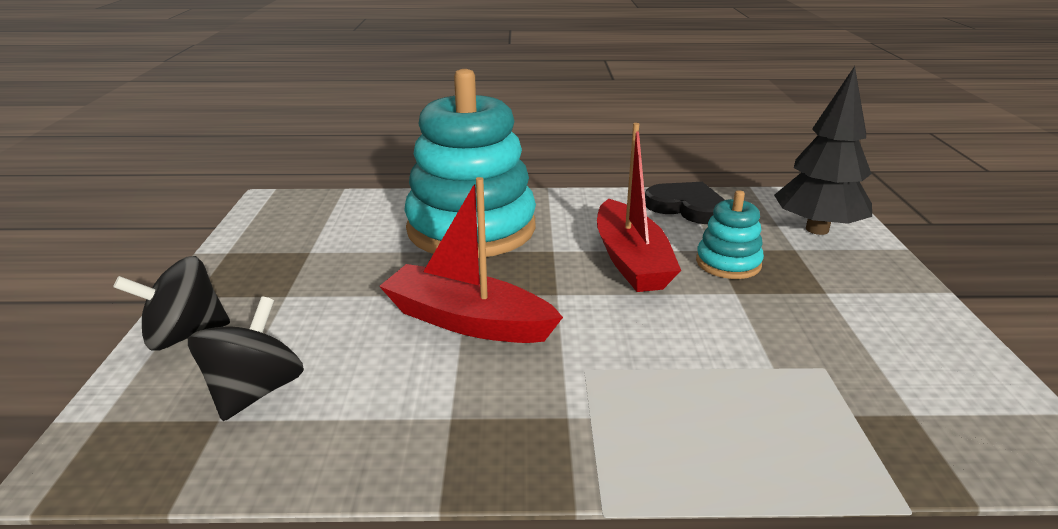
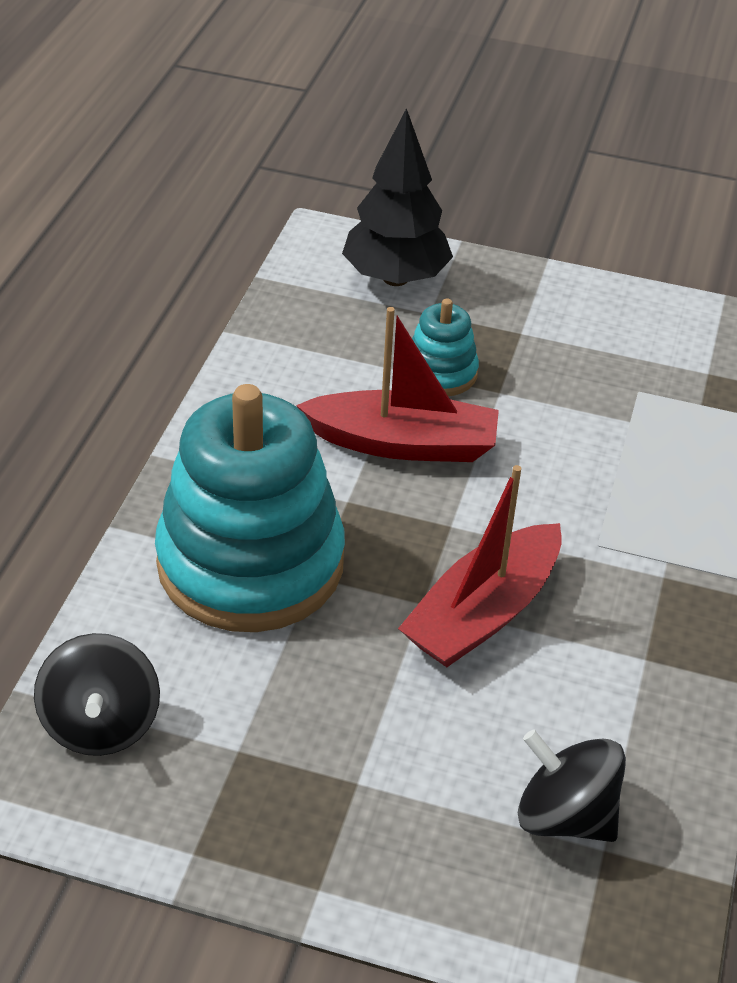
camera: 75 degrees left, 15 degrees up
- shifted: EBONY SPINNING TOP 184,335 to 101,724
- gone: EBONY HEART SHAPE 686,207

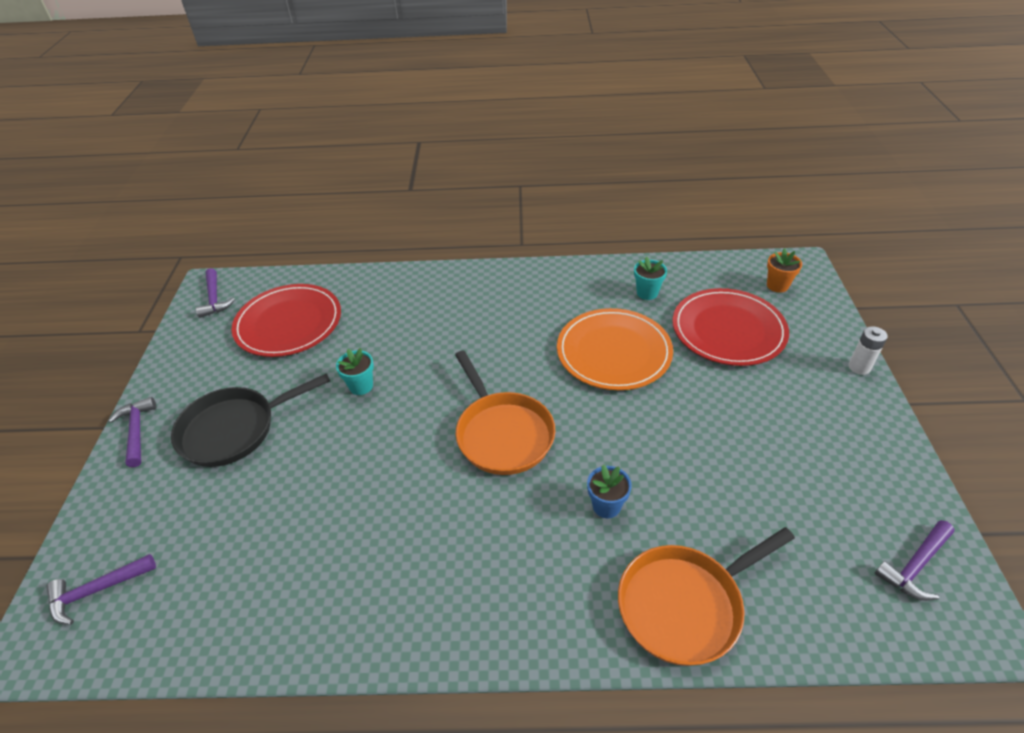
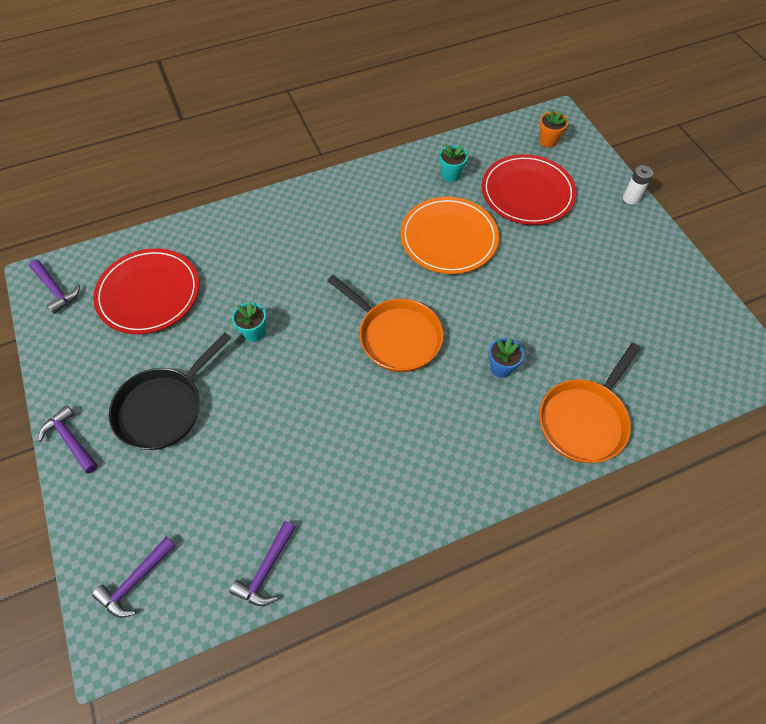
camera: 25 degrees left, 15 degrees up
- shifted: PURPLE HAMMER 915,566 to 266,569

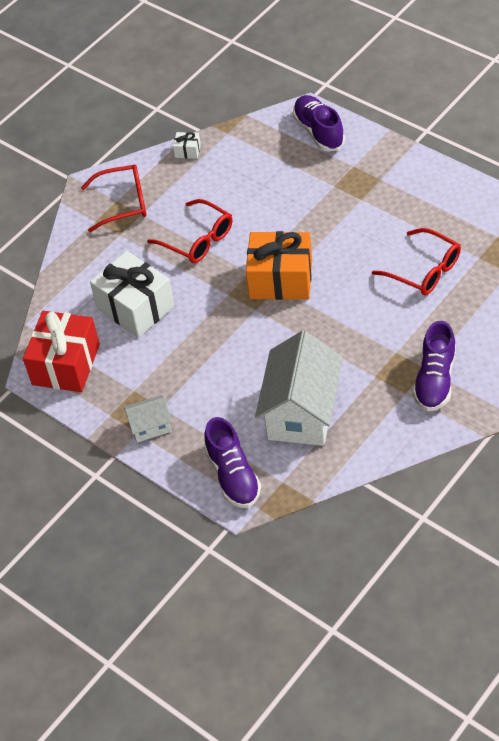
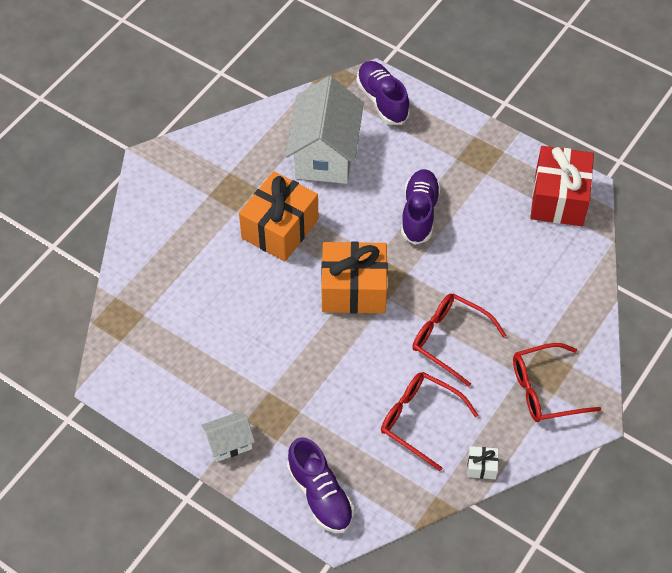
camera: 170 degrees right, 5 degrees up
- gone: WHITE GIFT 135,308
- shifted: WHITE HOUSE 150,426 to 229,443
- shifted: SCARLET GLASSES 424,270 to 419,420
- shifted: PURPLE SHOE 435,380 to 419,213
- new: ORANGE-COLOURED GIFT 280,229

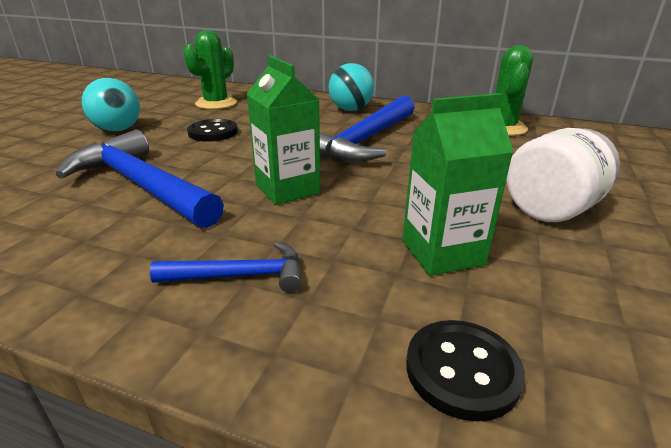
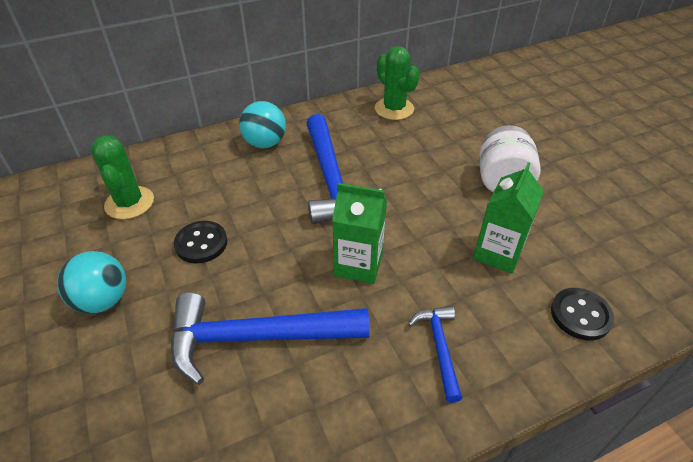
camera: 45 degrees left, 15 degrees up
- rotated: COBALT HAMMER 240,276 = 439,348 45 degrees counterclockwise

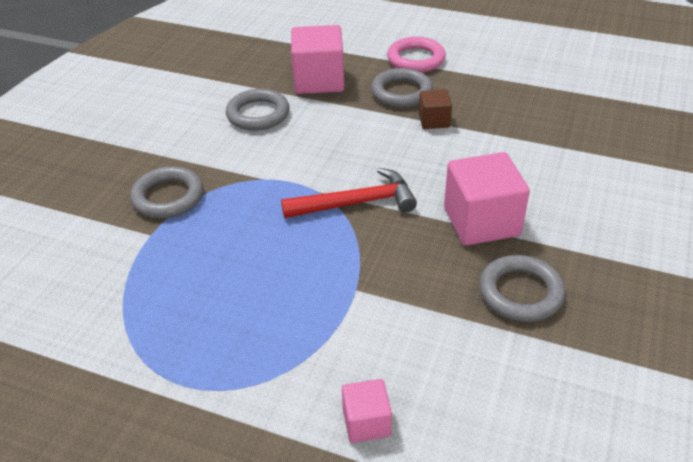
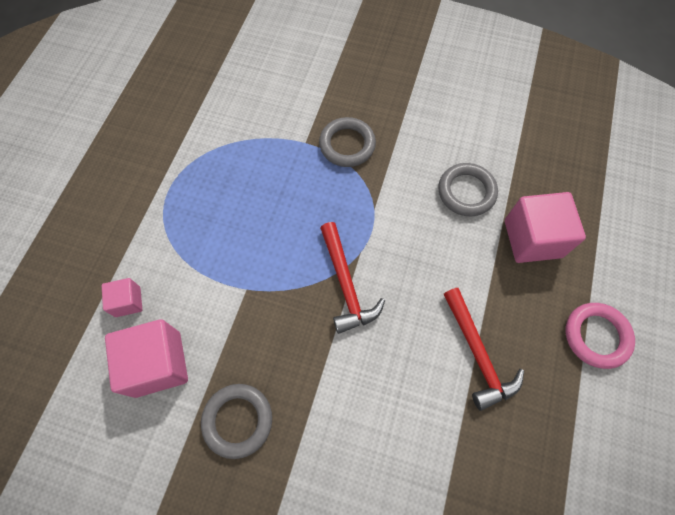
camera: 85 degrees right, 25 degrees up
- gone: GREY HOOP 401,92
- swapped: BROWN BLOCK 434,121 to SCARLET HAMMER 477,354
- shifted: PINK BLOCK 481,222 to 158,364

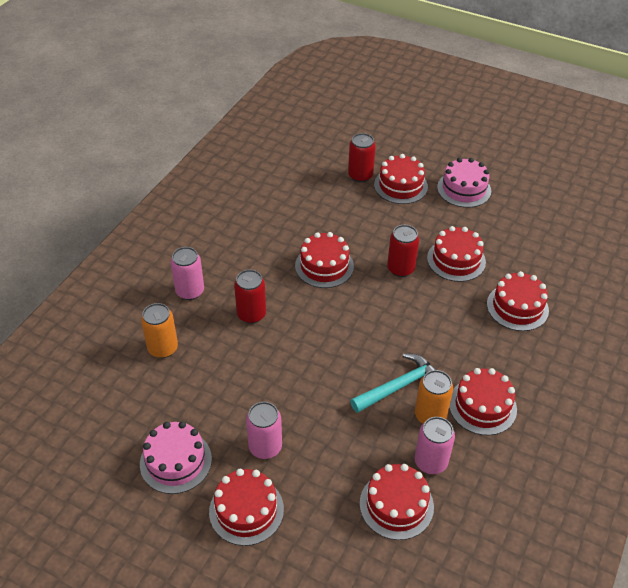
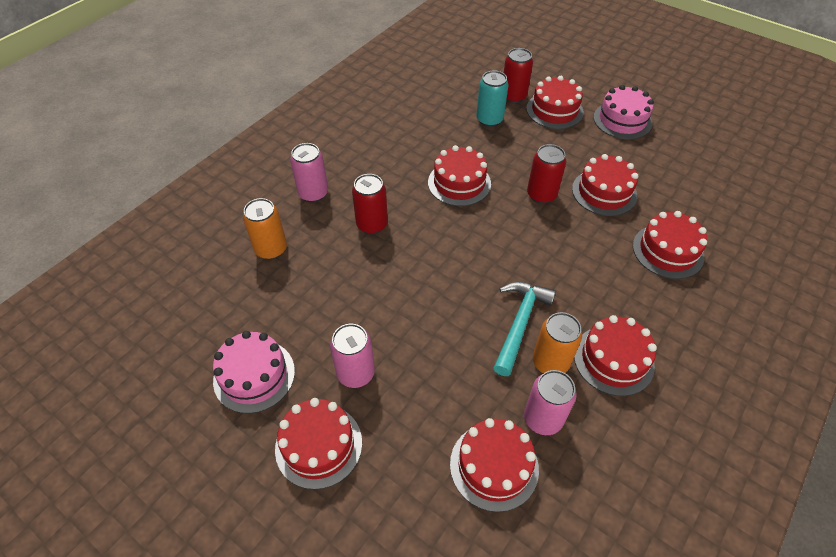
camera: 10 degrees right, 5 degrees up
- rotated: TEAL HAMMER 399,386 = 519,323 45 degrees counterclockwise
- new: TEAL CAN 489,120

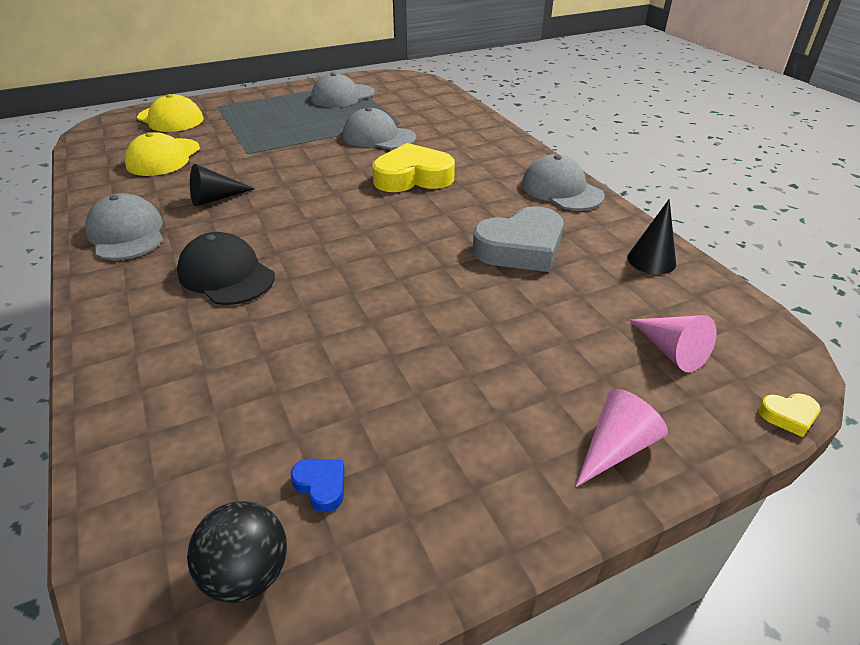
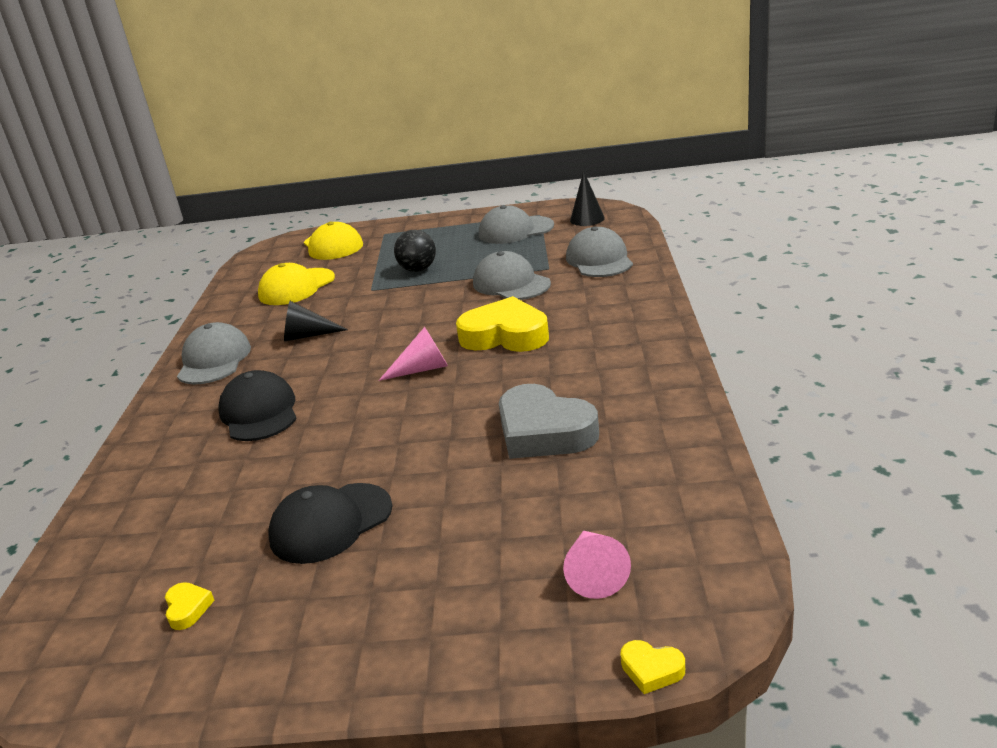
camera: 30 degrees right, 10 degrees down
- shifted: EBONY BALL 247,574 to 418,269
- repainted: COBALT HEART SHAPE 321,486 to BRIGHT YELLOW HEART SHAPE 188,609
- rotated: GREY HEART SHAPE 521,248 = 544,432 45 degrees clockwise
- shifted: GREY CAP 561,190 to 599,260
- shifted: PINK CONE SHAPE 615,447 to 422,369
- shifted: EBONY CONE SHAPE 651,260 to 587,219
- new: EBONY CAP 331,523

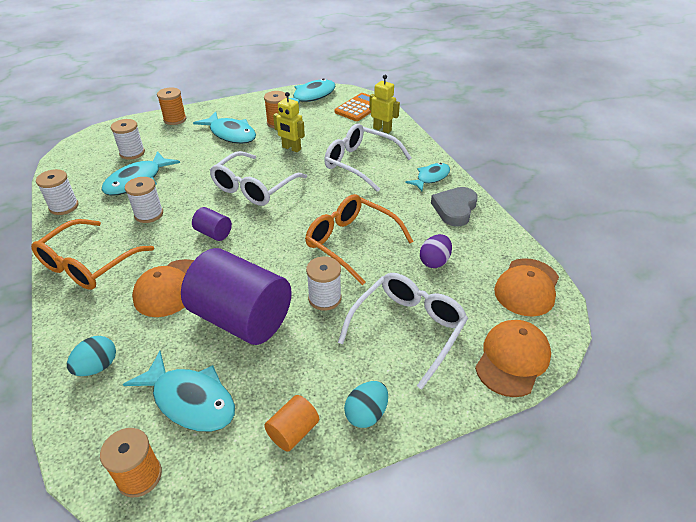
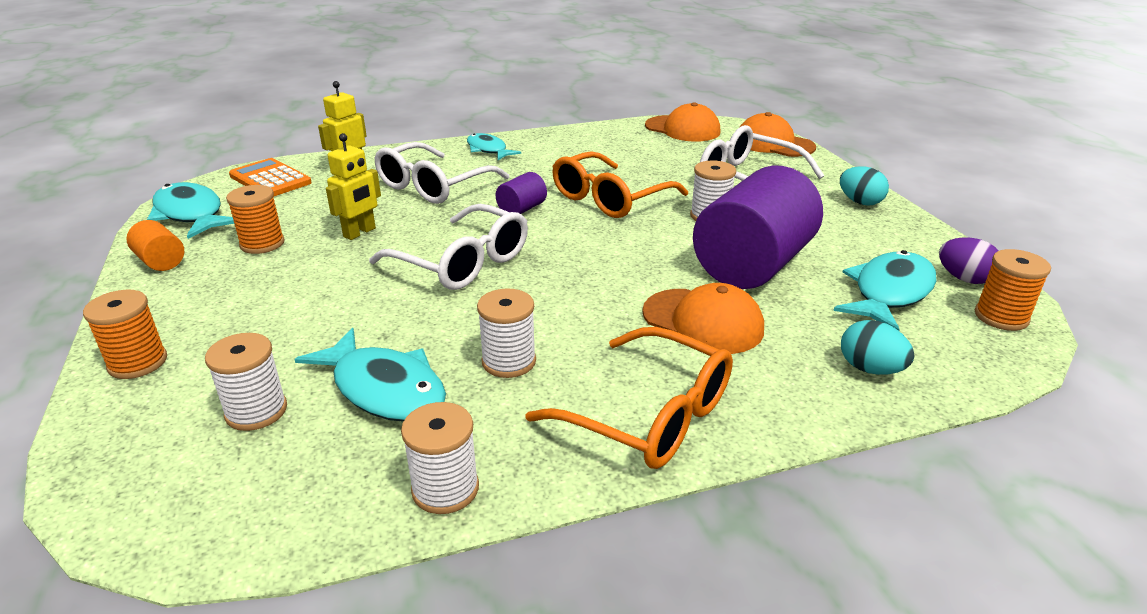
camera: 85 degrees left, 10 degrees down
- shifted: PURPLE CYLINDER 213,233 to 522,209
- gone: TEAL TOY FISH 231,134
- shifted: ORANGE-COLOURED CYLINDER 293,431 to 161,262
- shifted: PURPLE EGG SHAPE 434,261 to 964,279
- gone: GREY HEART SHAPE 455,209

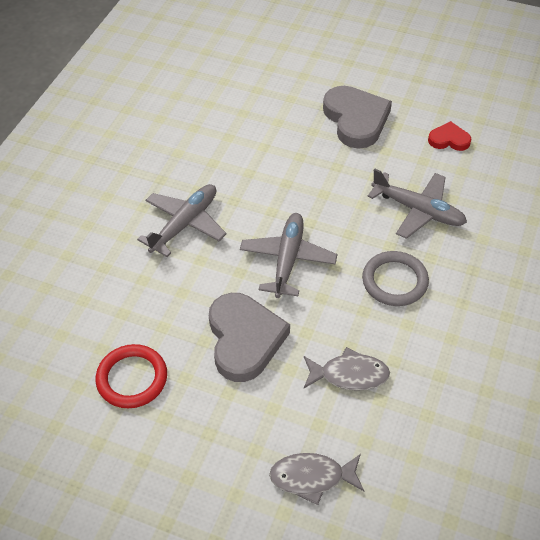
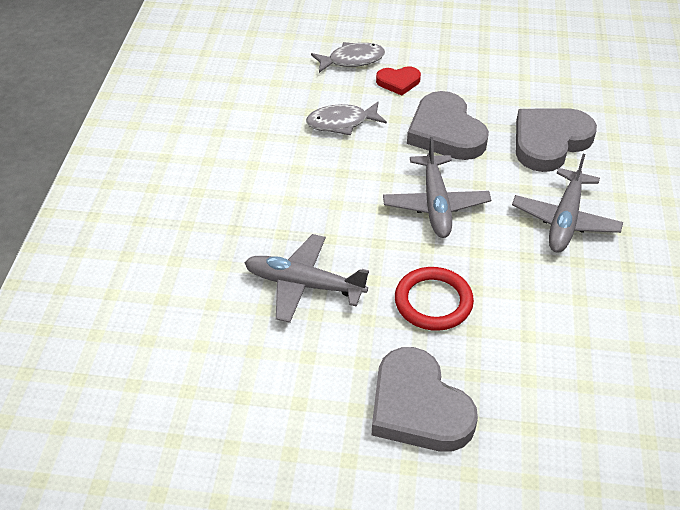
camera: 165 degrees right, 5 degrees down
- shifted: SCARLET HOOP 132,378 to 433,302
- gone: GREY HOOP 394,281
- shifted: SCARLET HEART SHAPE 449,139 to 398,82
- new: GREY HEART SHAPE 549,142

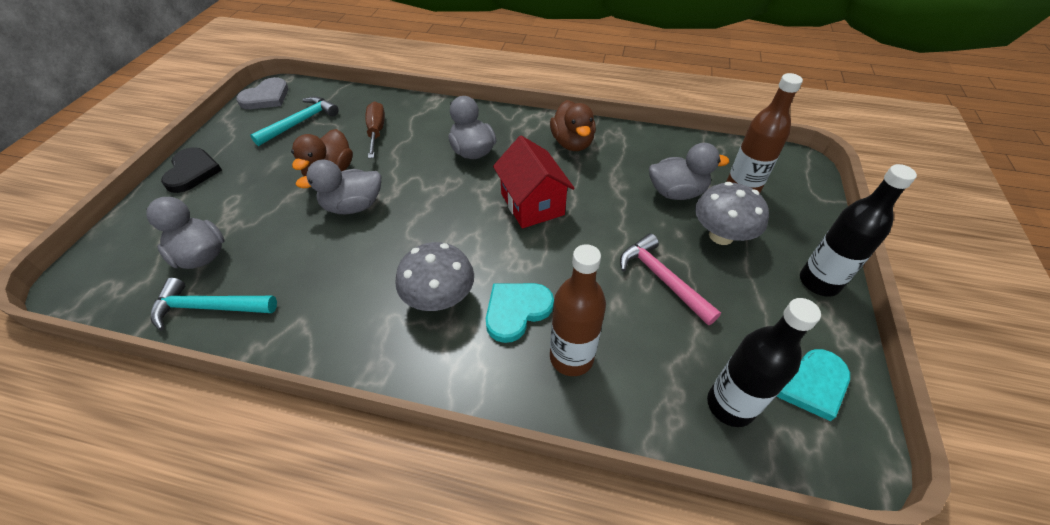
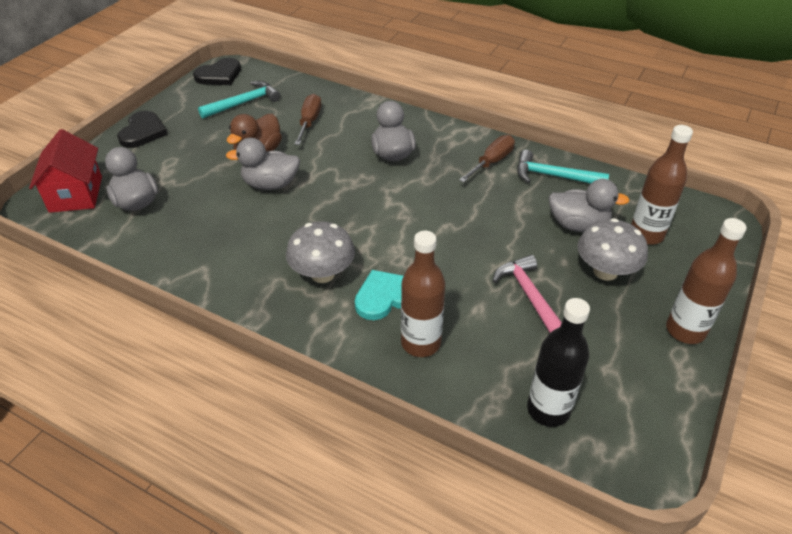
camera: 15 degrees right, 5 degrees down
- shifted: TEAL HAMMER 209,307 to 553,176
- repainted: GREY HEART SHAPE 266,97 to EBONY HEART SHAPE 219,75
- shifted: SCARLET HOUSE 532,204 to 76,194
- swapped: BROWN RUBBER DUCK 572,143 to BROWN HAND SCREWDRIVER 492,162
- gone: TEAL HEART SHAPE 807,382
- repainted: EBONY FLASK 819,282 to BROWN FLASK 685,330

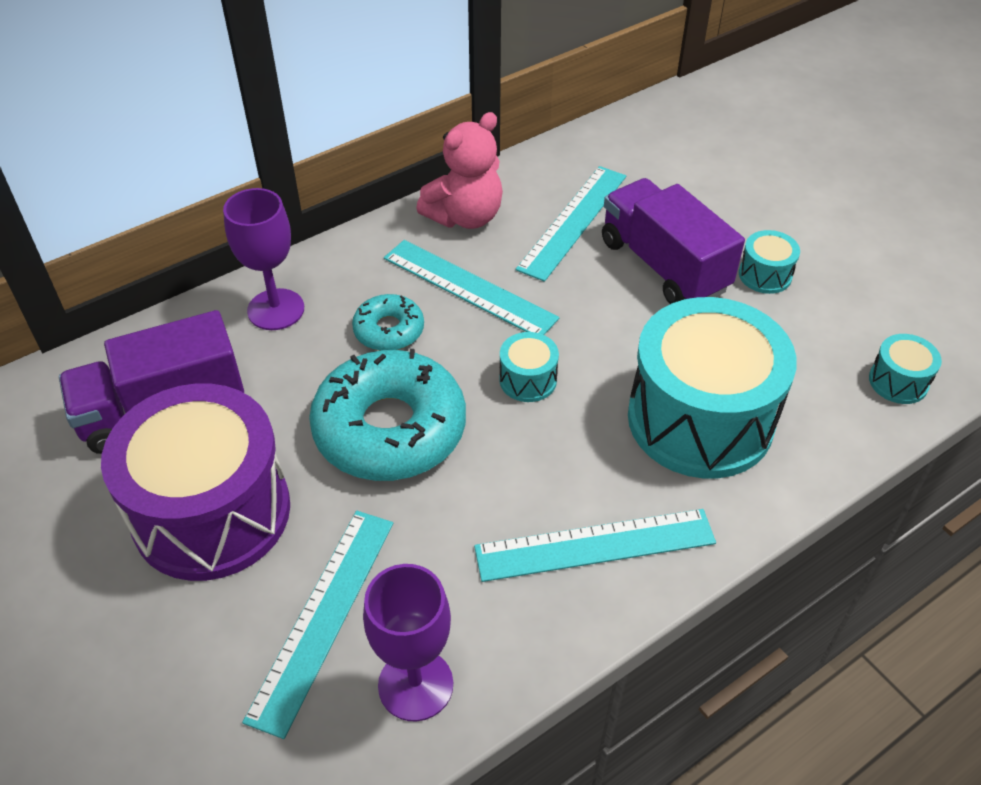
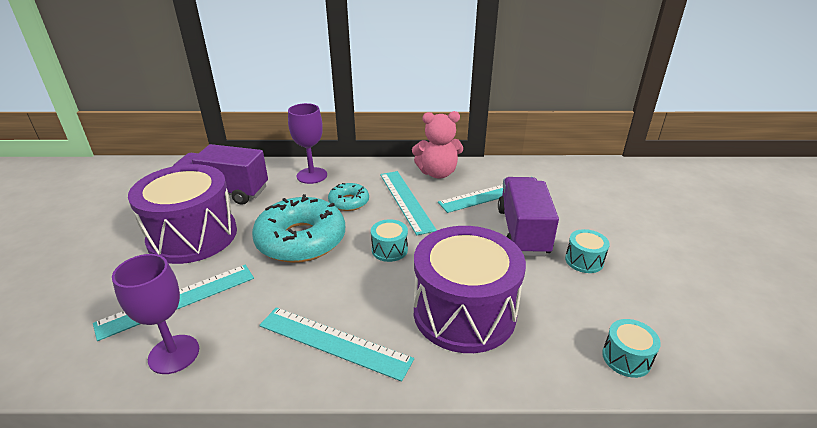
camera: 35 degrees right, 15 degrees down
- repainted: TEAL DRUM 700,419 to PURPLE DRUM 464,312

